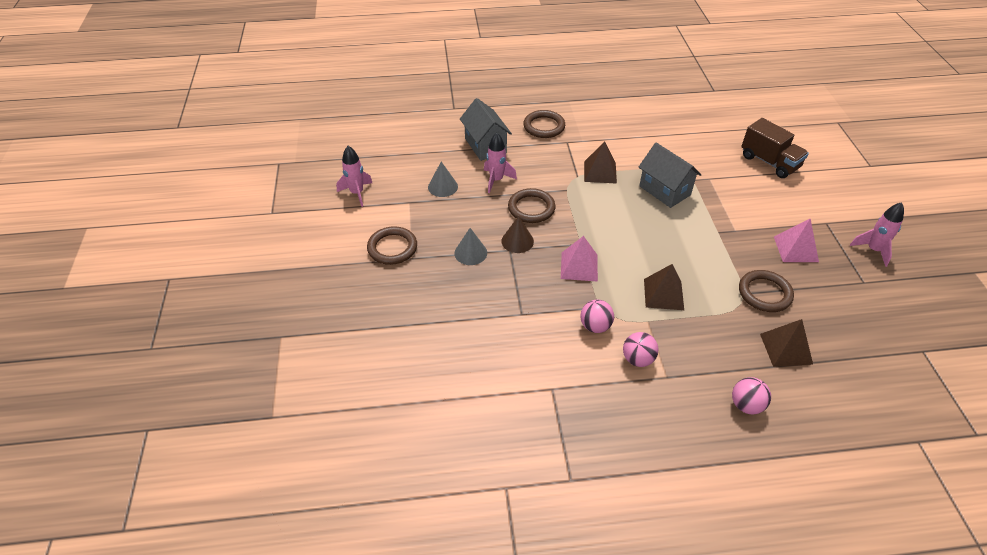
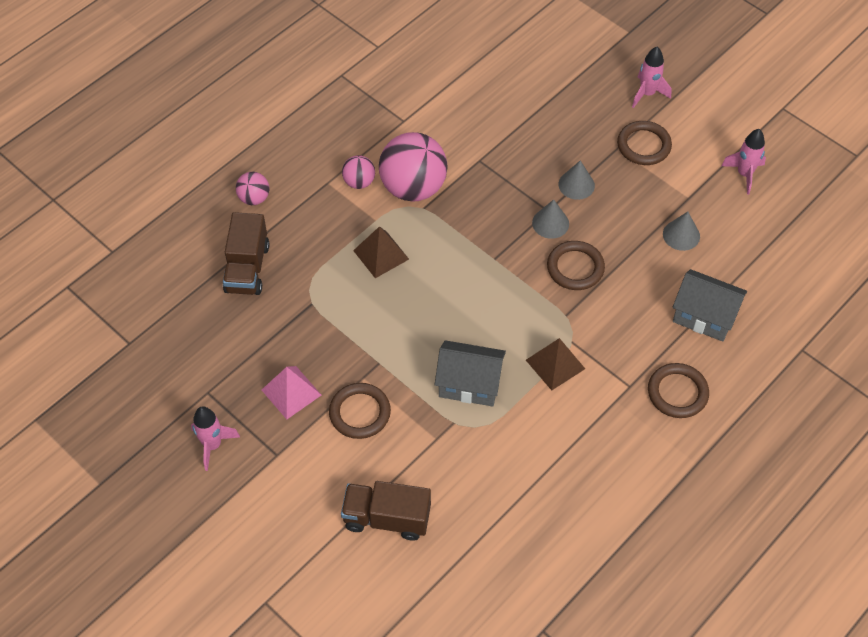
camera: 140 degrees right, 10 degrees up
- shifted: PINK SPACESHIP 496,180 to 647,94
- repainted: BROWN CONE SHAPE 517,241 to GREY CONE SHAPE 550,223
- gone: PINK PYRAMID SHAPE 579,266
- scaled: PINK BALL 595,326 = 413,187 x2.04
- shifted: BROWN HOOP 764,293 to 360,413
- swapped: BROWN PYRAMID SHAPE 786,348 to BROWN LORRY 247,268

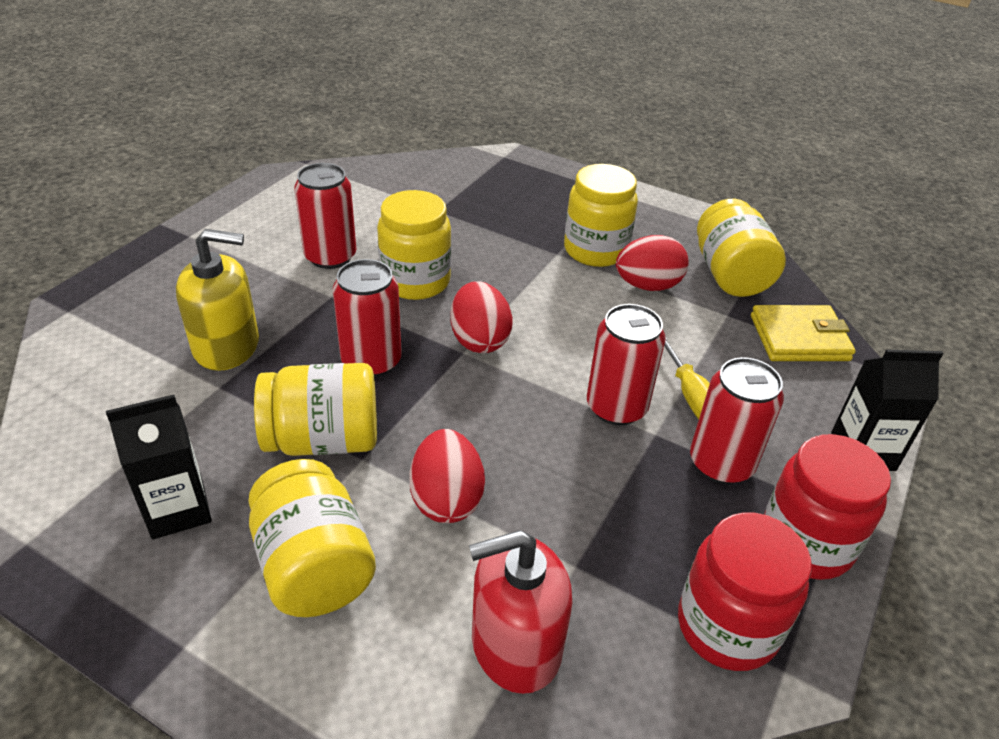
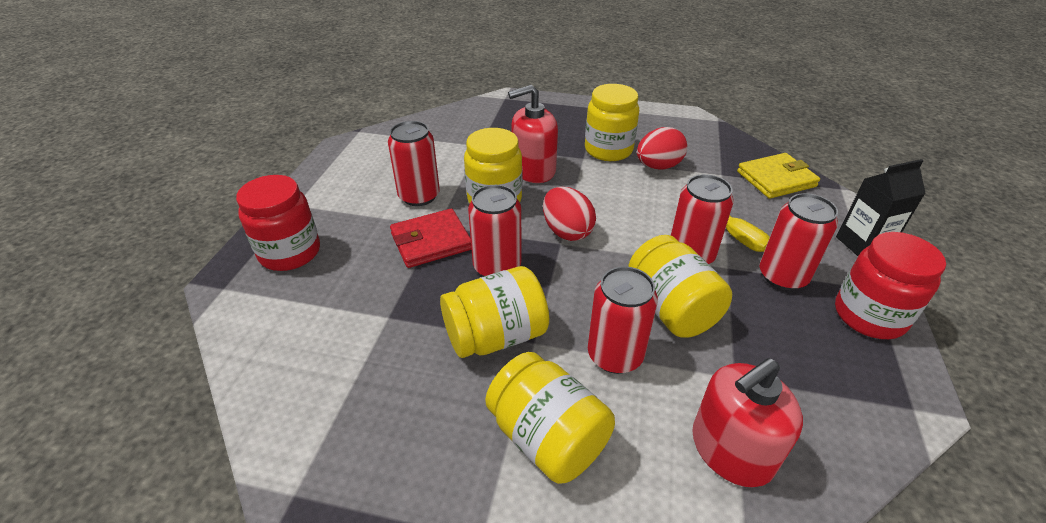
camera: 15 degrees left, 0 degrees up
- gone: EBONY CARTON 178,509
- gone: BRIGHT YELLOW SOAP DISPENSER 227,346
- swapped: SCARLET EGG SHAPE 446,499 to SCARLET CAN 615,355
- shifted: SCARLET JAR 727,626 to 290,253
- shifted: BRIGHT YELLOW JAR 730,274 to 671,309
- new: SCARLET CARD WALLET 431,241
- new: SCARLET SOAP DISPENSER 533,170

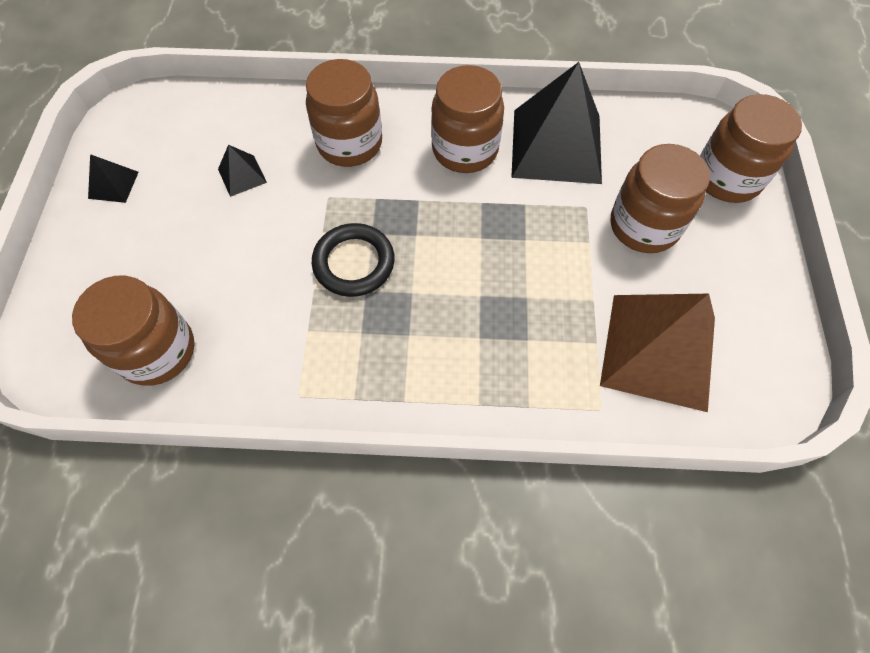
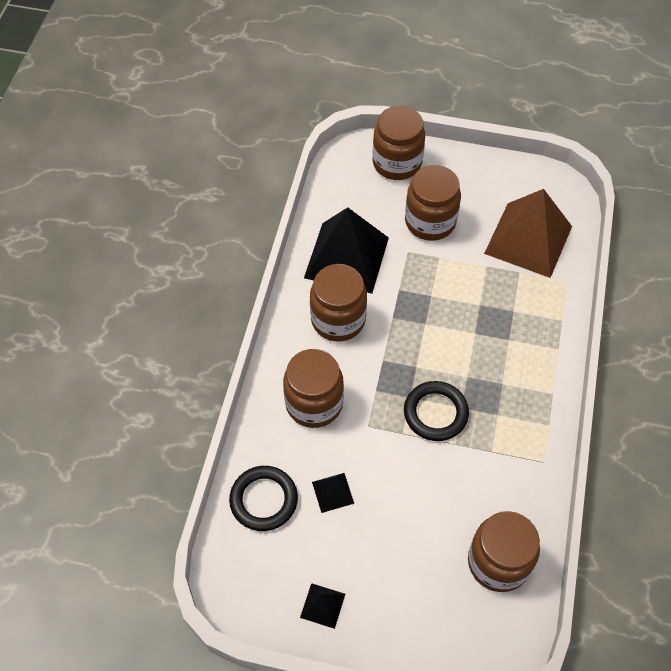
camera: 80 degrees left, 5 degrees down
- new: EBONY HOOP 264,500

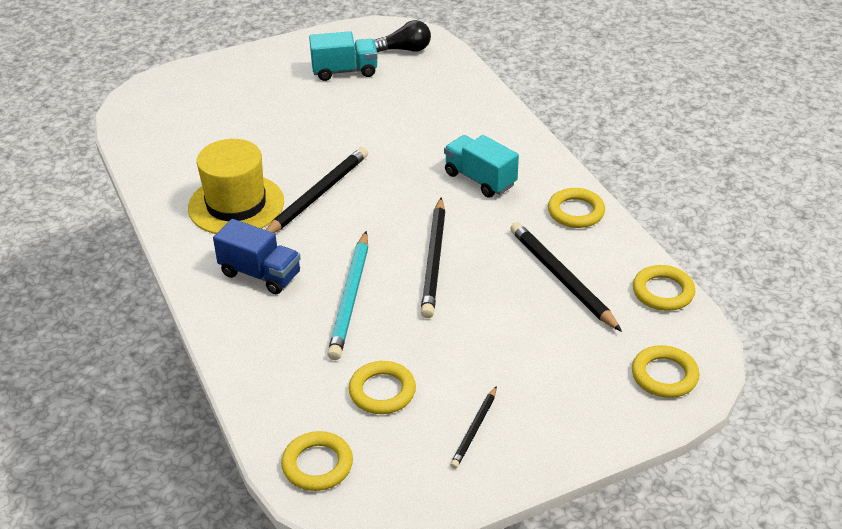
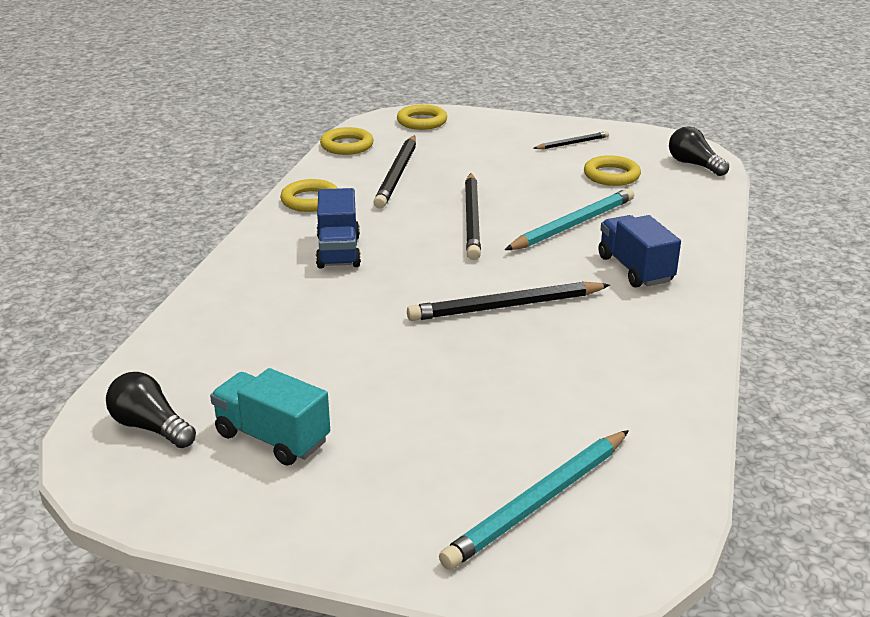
camera: 140 degrees left, 10 degrees down
- gone: BRIGHT YELLOW HAT 236,205
- swapped: BRIGHT YELLOW HOOP 317,465 to EBONY LIGHTBULB 694,165
- rotated: EBONY PENCIL 434,260 = 472,219 135 degrees clockwise
- repainted: TEAL LORRY 480,179 to COBALT LORRY 339,252
- new: TEAL PENCIL 538,502

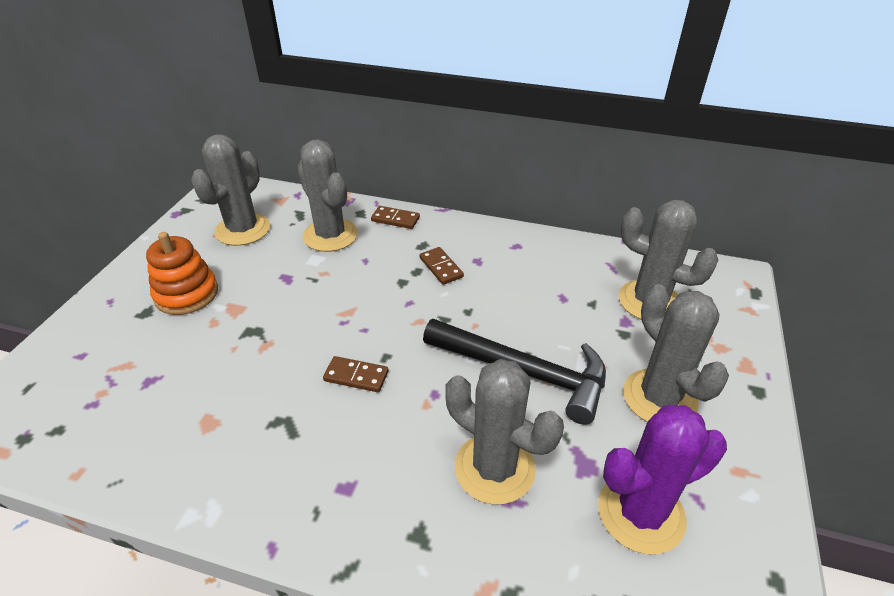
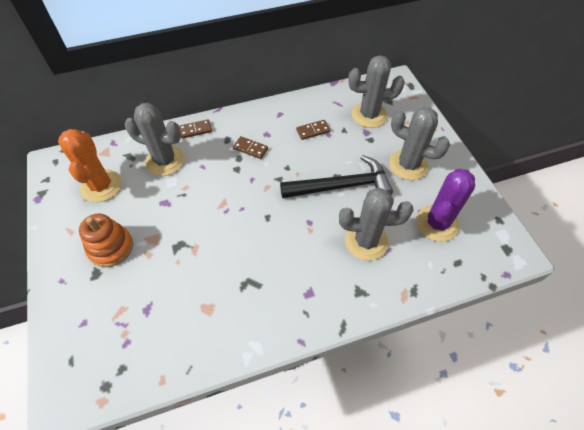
camera: 35 degrees left, 15 degrees up
- repainted: GREY CACTUS 243,230 to ORANGE-COLOURED CACTUS 101,186
- shifted: BROWN DOMINO 356,376 to 313,131

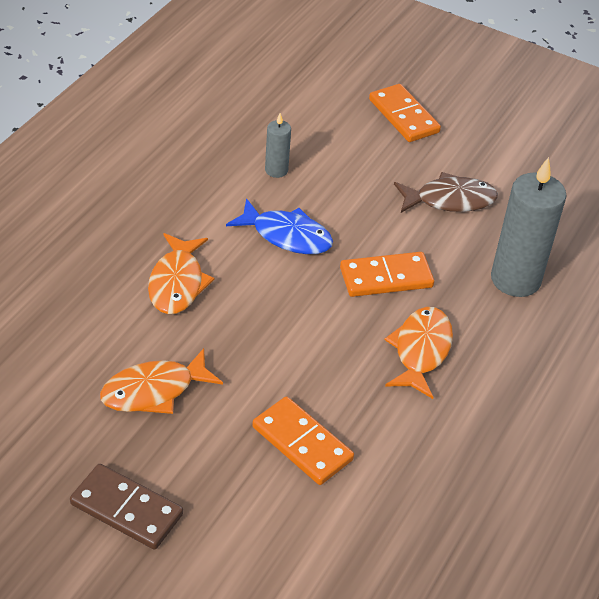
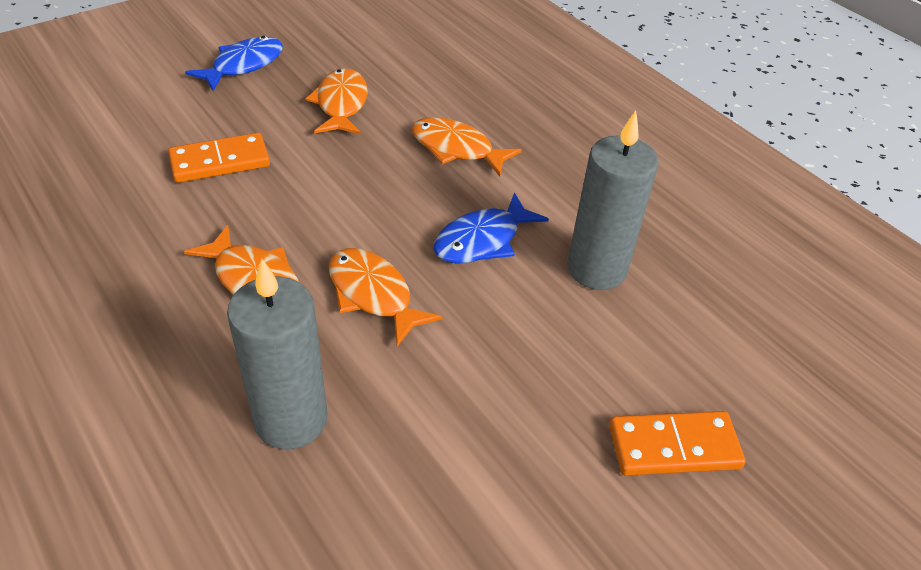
camera: 115 degrees right, 0 degrees up
- swapped: BROWN DOMINO 126,509 to COBALT TOY FISH 243,65
- scaled: GREY PILLAR CANDLE 276,170 = 596,269 x2.04
- swapped: ORANGE-COLOURED DOMINO 386,277 to ORANGE-COLOURED TOY FISH 373,295
- gone: BROWN TOY FISH 450,200

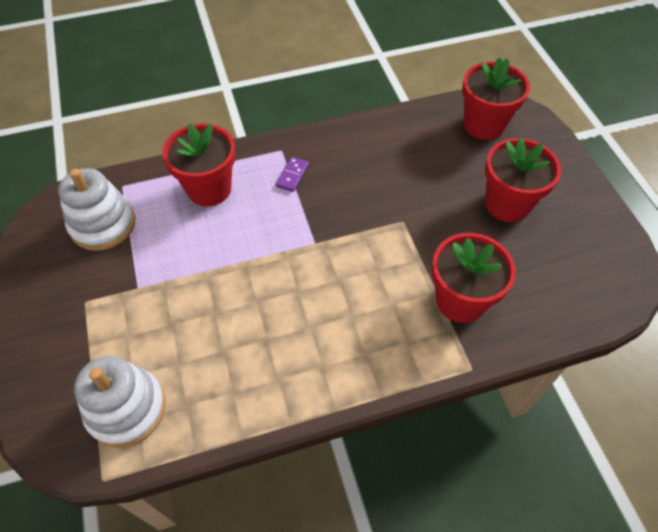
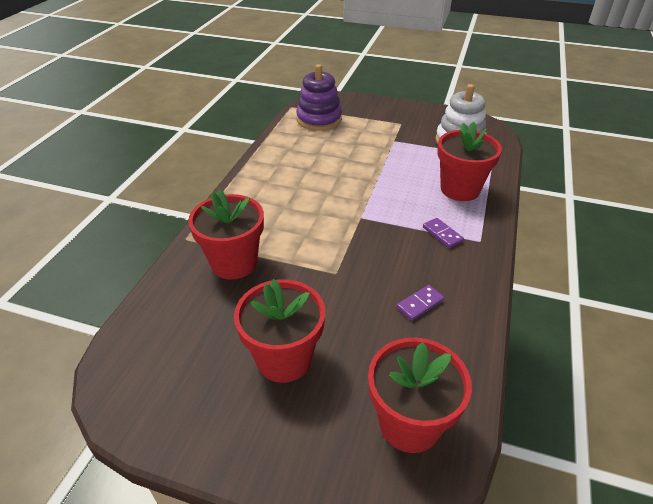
camera: 125 degrees right, 15 degrees down
- repainted: WHITE STACKING RINGS 126,409 to PURPLE STACKING RINGS 319,119
- new: PURPLE DOMINO 420,304

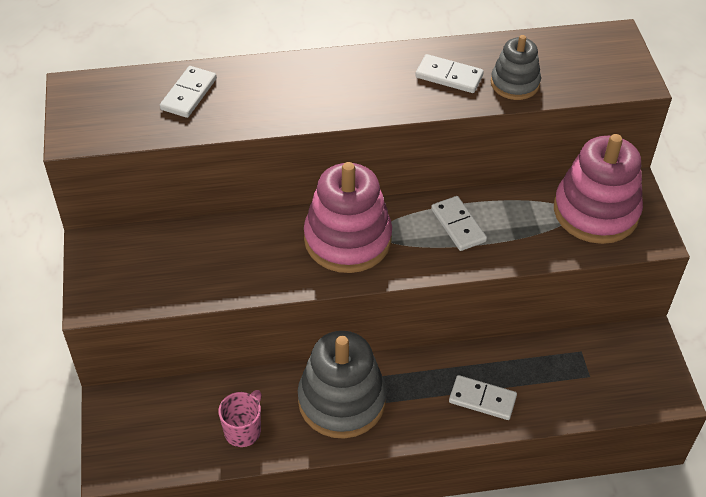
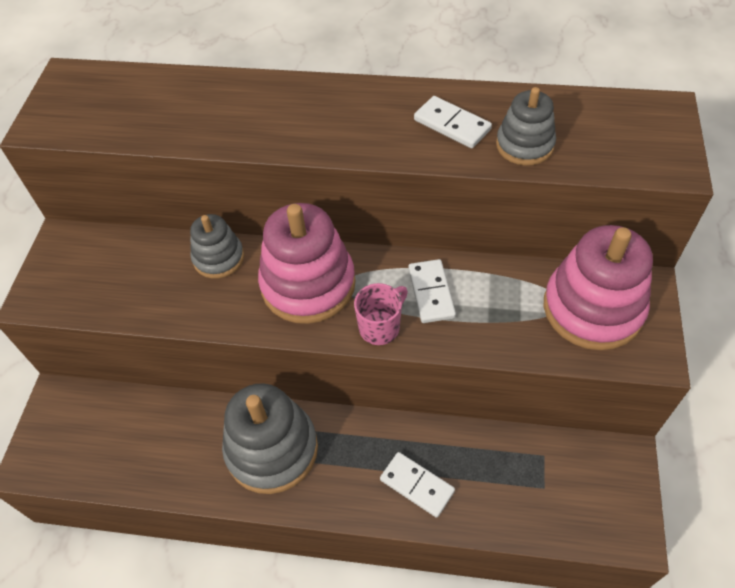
camera: 20 degrees right, 5 degrees up
- gone: WHITE DOMINO 188,94
- shifted: PINK COFFEE MUG 243,430 to 380,327
- new: GREY STACKING RINGS 218,258

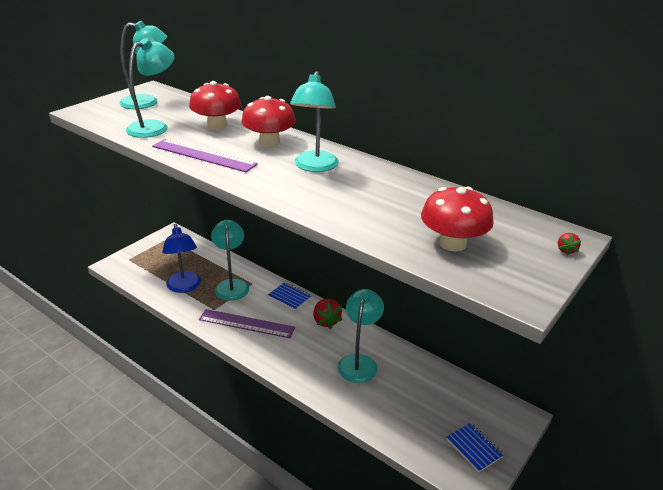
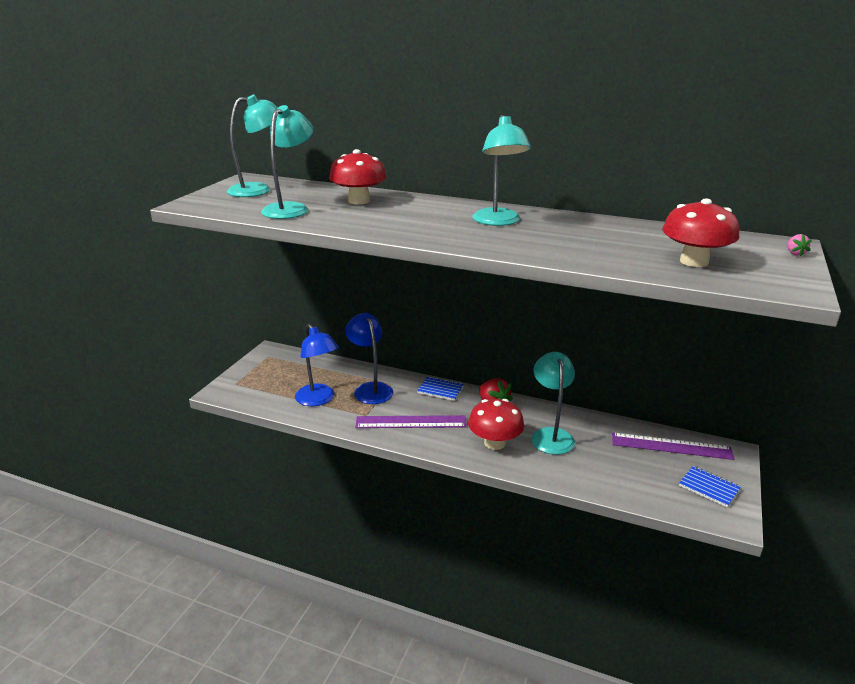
camera: 15 degrees left, 5 degrees down
- shifted: PURPLE MEASURING STICK 204,155 to 671,446
- repainted: TEAL READING LAMP 231,285 to COBALT READING LAMP 370,389
- shifted: SCARLET FUNGUS 269,142 to 495,443
- repainted: SCARLET BERRY 566,250 to PINK BERRY 795,253

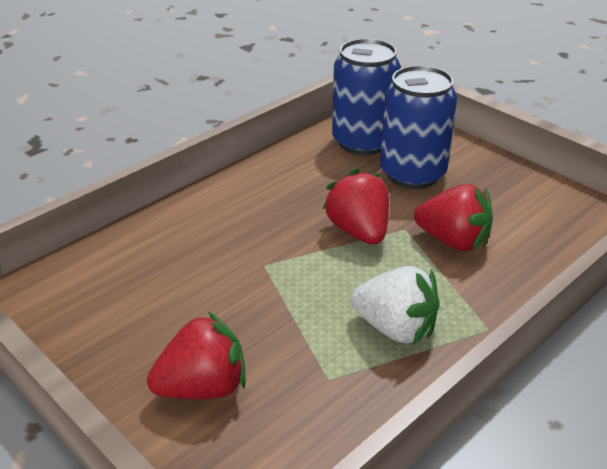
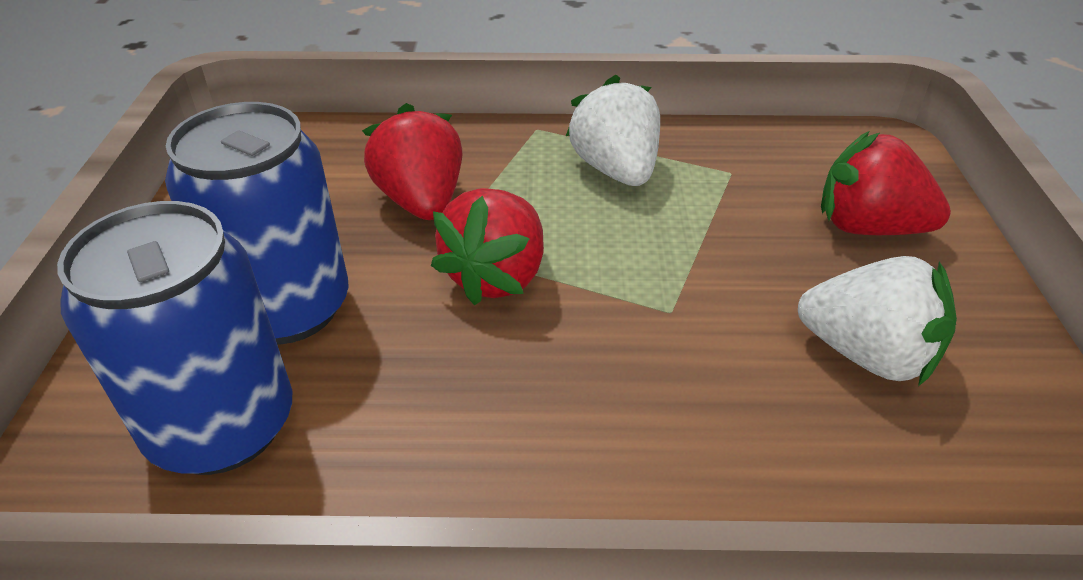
camera: 135 degrees left, 5 degrees up
- new: WHITE BERRY 867,355

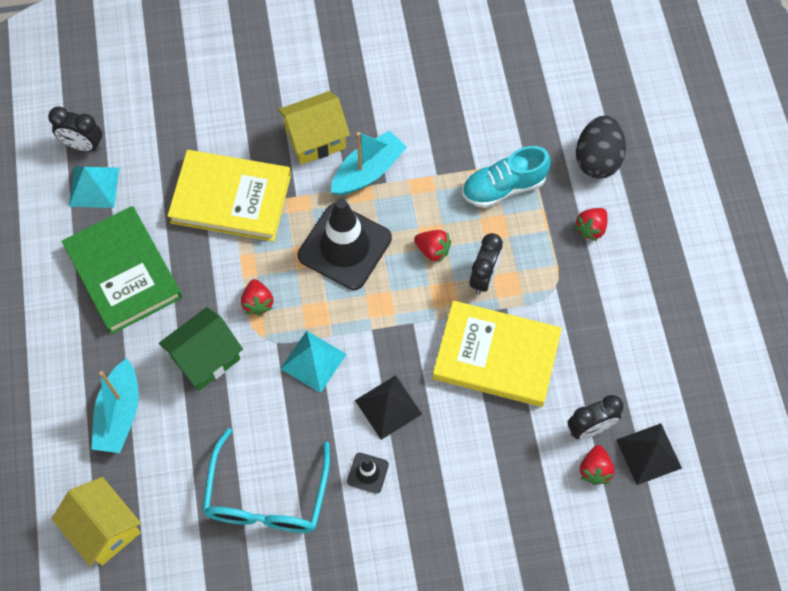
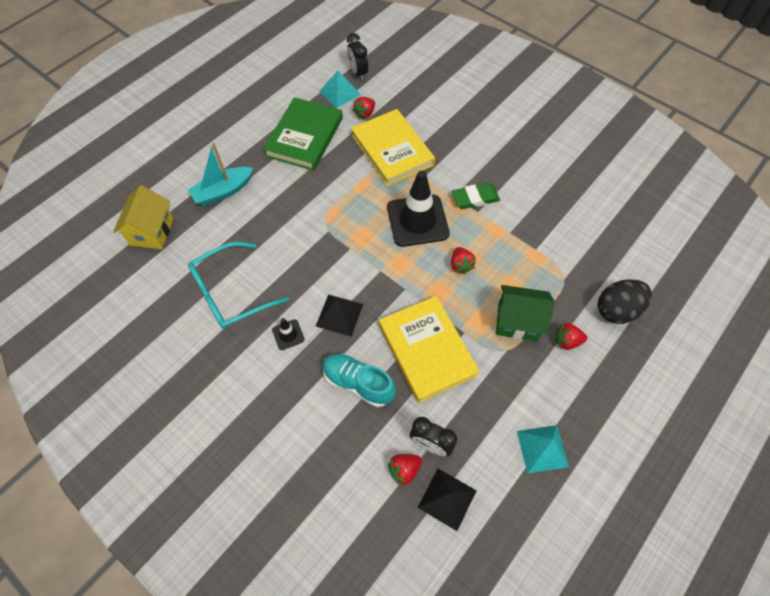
camera: 50 degrees right, 5 degrees down
- shifted: LEAF-GREEN HOUSE 206,358 to 517,321
- shifted: SCARLET BERRY 258,303 to 365,114
- gone: BRIGHT YELLOW HOUSE 315,139
- shifted: TEAL PYRAMID SHAPE 313,361 to 542,448
- swapped: TEAL TOY BOAT 368,171 to LEAF-GREEN GUM ERASER 475,198
- shifted: TEAL SHOE 503,187 to 358,383
- gone: EBONY CLOCK 484,277

